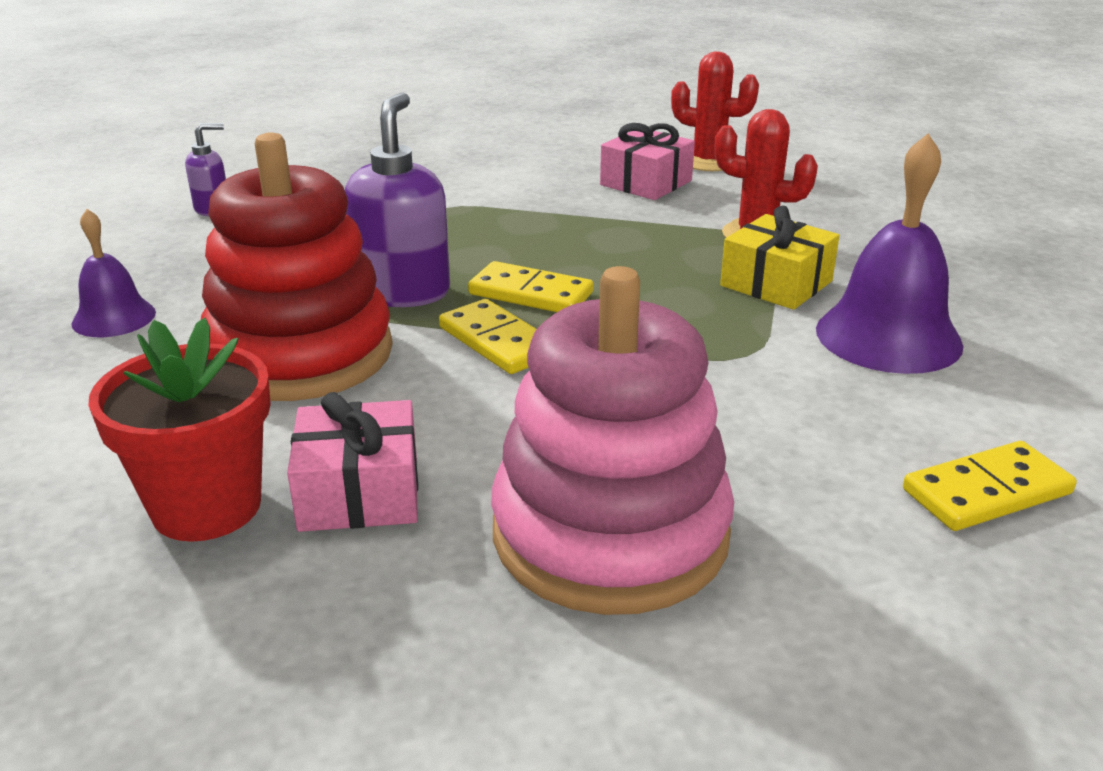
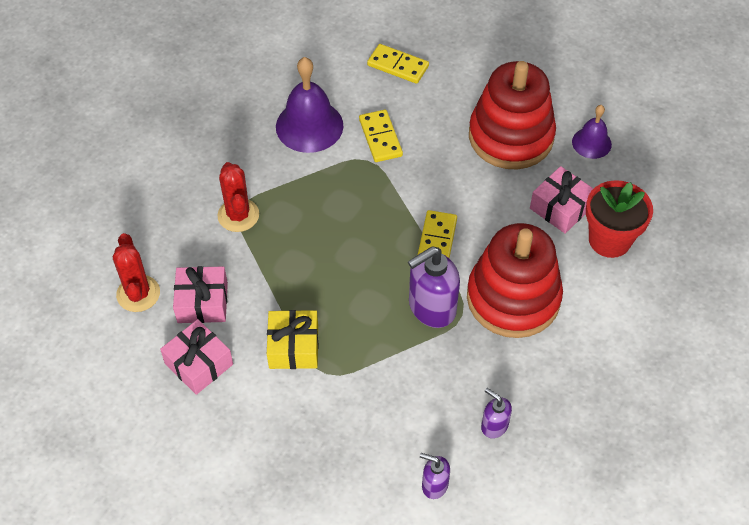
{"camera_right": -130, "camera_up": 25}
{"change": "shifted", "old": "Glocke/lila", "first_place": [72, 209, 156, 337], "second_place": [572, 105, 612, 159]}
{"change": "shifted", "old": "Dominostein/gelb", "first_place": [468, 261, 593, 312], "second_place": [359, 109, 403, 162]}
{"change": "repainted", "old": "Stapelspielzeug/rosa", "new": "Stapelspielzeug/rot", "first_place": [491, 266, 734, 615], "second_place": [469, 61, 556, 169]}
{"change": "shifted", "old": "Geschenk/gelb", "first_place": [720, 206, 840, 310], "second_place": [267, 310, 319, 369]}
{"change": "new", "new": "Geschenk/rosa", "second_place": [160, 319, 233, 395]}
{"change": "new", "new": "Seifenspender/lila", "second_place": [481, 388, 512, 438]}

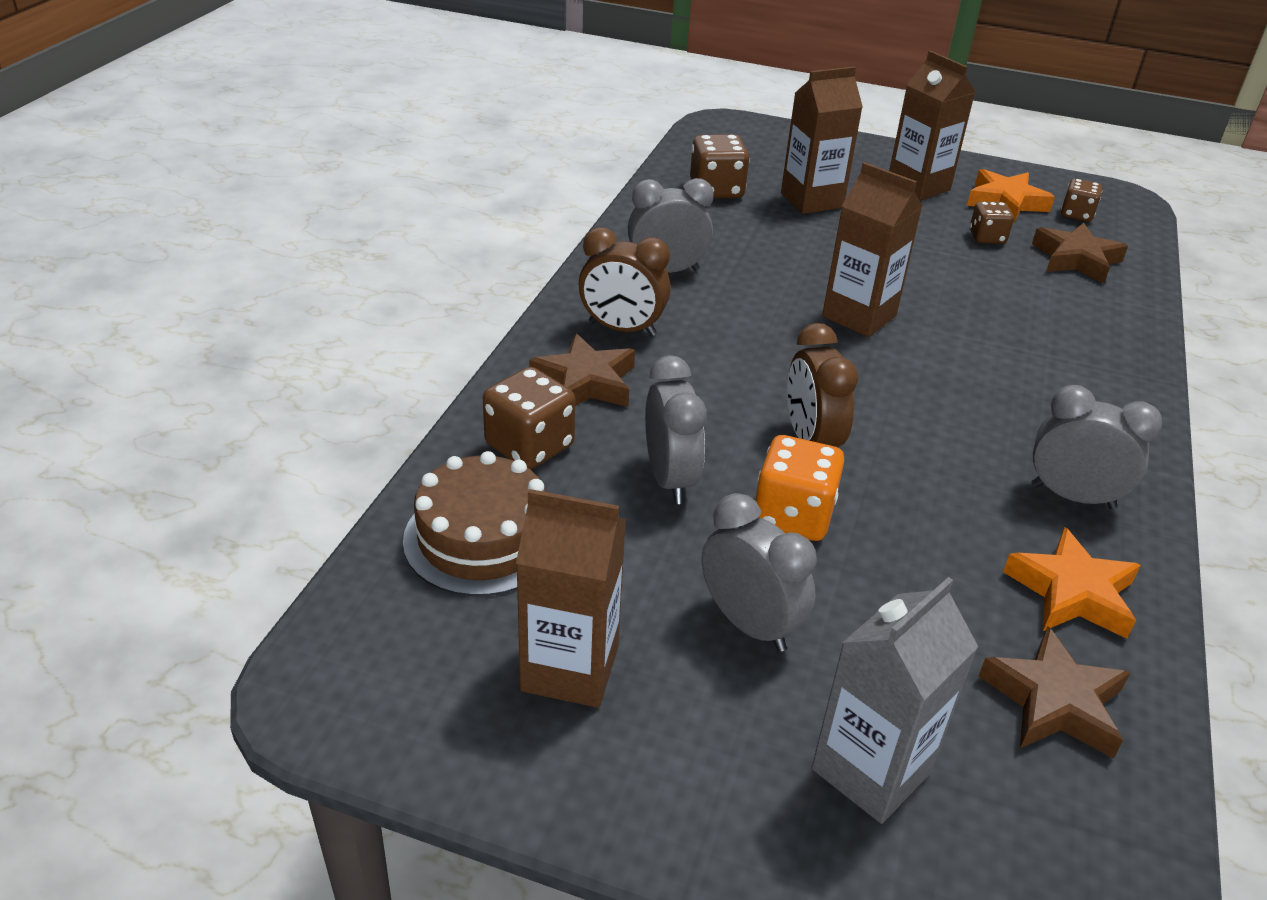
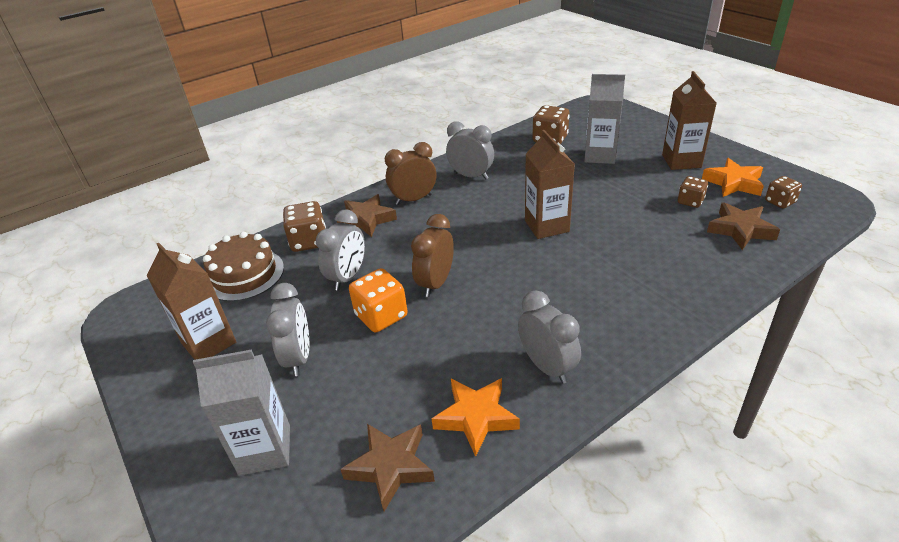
{"camera_right": 40, "camera_up": 0}
{"change": "rotated", "old": "Wecker/braun", "first_place": [578, 227, 671, 336], "second_place": [385, 142, 436, 205], "degrees": 105}
{"change": "repainted", "old": "Getränkekarton/braun", "new": "Getränkekarton/grau", "first_place": [781, 66, 863, 214], "second_place": [584, 74, 625, 164]}

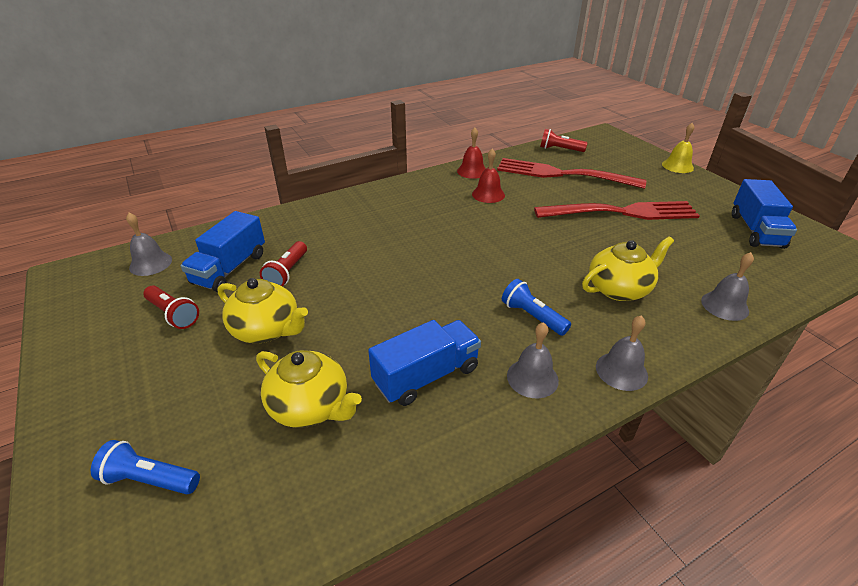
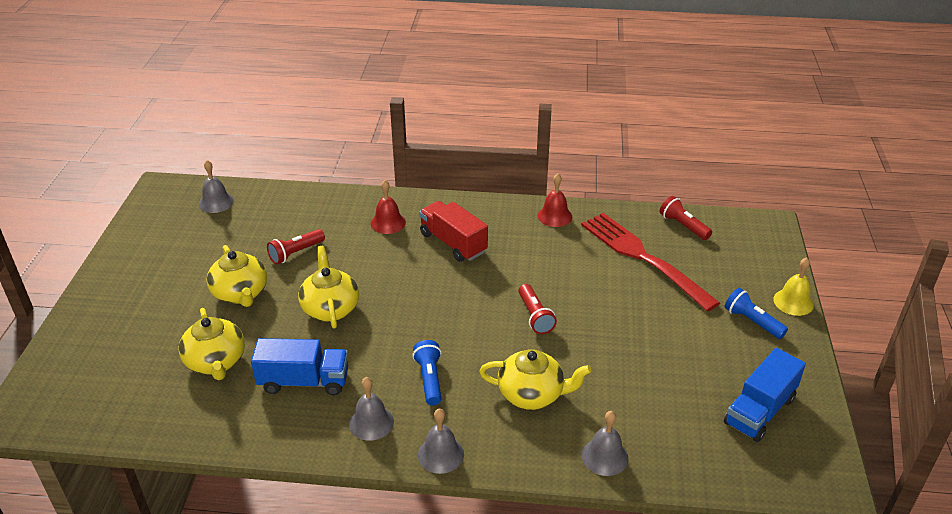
{"camera_right": 35, "camera_up": 0}
{"change": "shifted", "old": "Taschenlampe/blau", "first_place": [91, 440, 200, 494], "second_place": [725, 288, 788, 339]}
{"change": "shifted", "old": "Taschenlampe/rot", "first_place": [143, 285, 199, 329], "second_place": [518, 284, 557, 334]}
{"change": "gone", "old": "Lastwagen/blau", "first_place": [181, 211, 265, 292]}
{"change": "shifted", "old": "Glocke/rot", "first_place": [472, 148, 505, 203], "second_place": [371, 180, 406, 234]}
{"change": "gone", "old": "Gabel/rot", "first_place": [534, 201, 700, 220]}
{"change": "new", "new": "Teekanne/gelb", "second_place": [298, 246, 359, 328]}
{"change": "new", "new": "Lastwagen/rot", "second_place": [419, 201, 488, 262]}

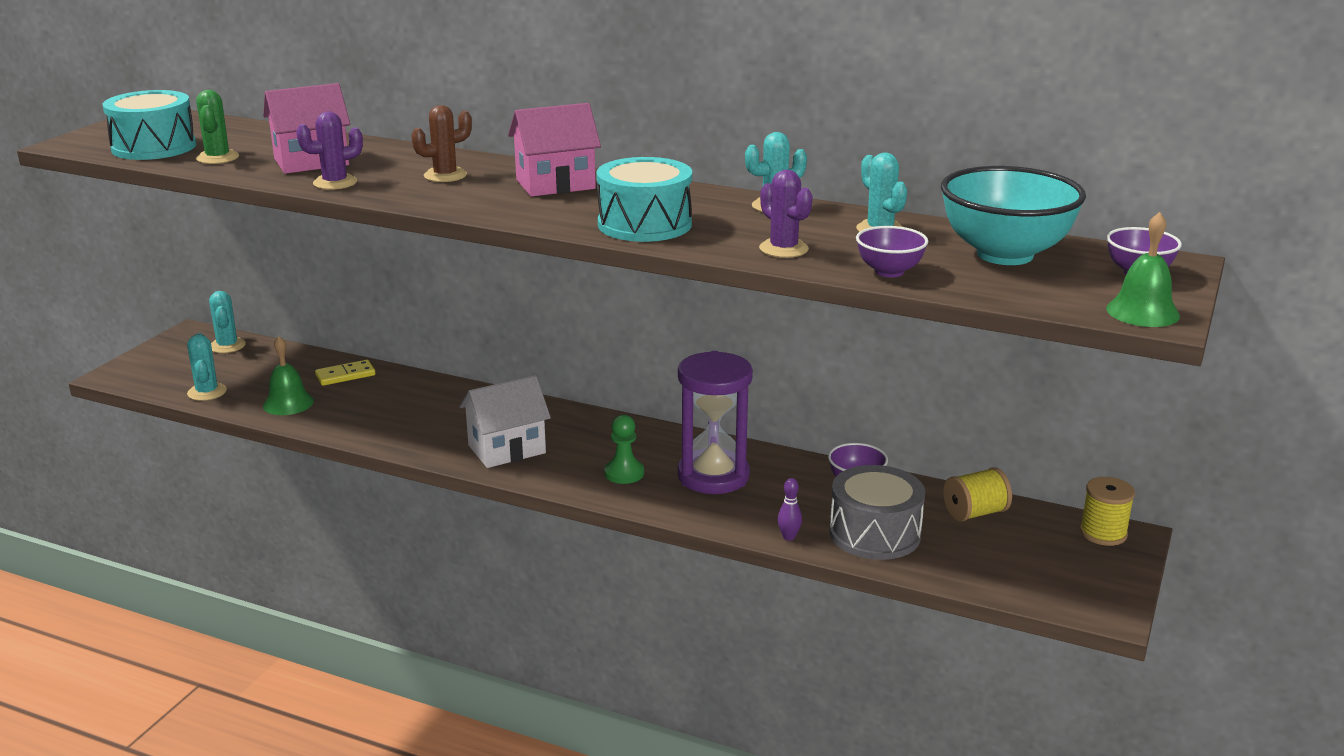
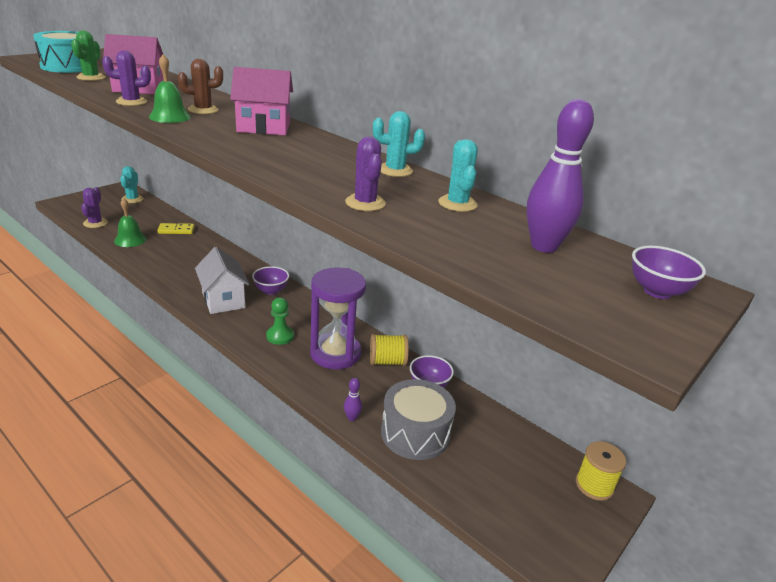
{"camera_right": 15, "camera_up": 5}
{"change": "repainted", "old": "Kaktus/türkis", "new": "Kaktus/lila", "first_place": [187, 333, 227, 401], "second_place": [81, 187, 108, 228]}
{"change": "rotated", "old": "Haus/weiß", "first_place": [459, 375, 551, 468], "second_place": [195, 247, 250, 314], "degrees": 75}
{"change": "gone", "old": "Trommel/türkis", "first_place": [596, 157, 692, 242]}
{"change": "shifted", "old": "Schüssel/lila", "first_place": [856, 226, 928, 277], "second_place": [252, 266, 289, 295]}
{"change": "swapped", "old": "Schüssel/türkis", "new": "Bowlingkegel/lila", "first_place": [941, 166, 1086, 265], "second_place": [527, 99, 594, 253]}
{"change": "shifted", "old": "Garnrolle/gelb", "first_place": [943, 467, 1012, 522], "second_place": [370, 334, 409, 366]}
{"change": "shifted", "old": "Glocke/grün", "first_place": [1106, 212, 1180, 327], "second_place": [149, 54, 191, 123]}

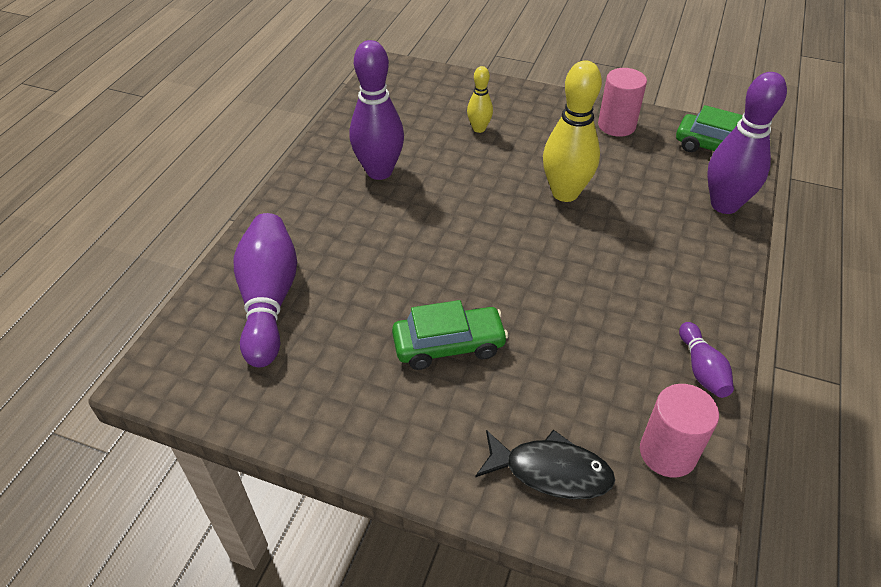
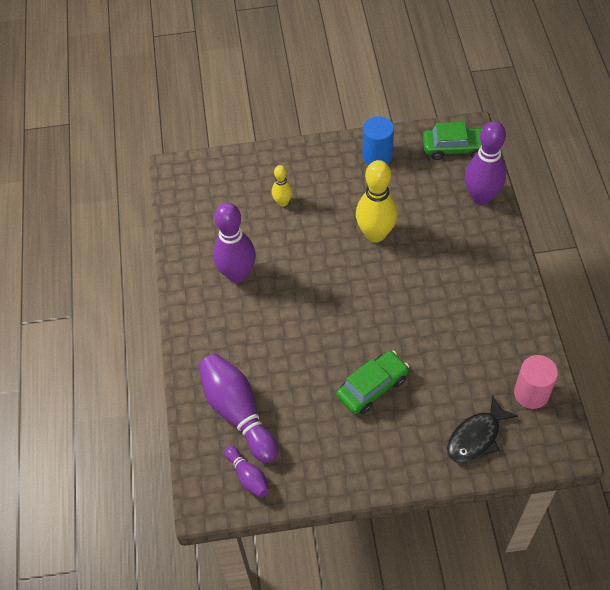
{"camera_right": -25, "camera_up": 10}
{"change": "rotated", "old": "Fisch/schwarz", "first_place": [475, 429, 615, 499], "second_place": [447, 395, 518, 463], "degrees": 150}
{"change": "repainted", "old": "Vollzylinder/rosa", "new": "Vollzylinder/blau", "first_place": [598, 68, 647, 137], "second_place": [363, 116, 394, 165]}
{"change": "shifted", "old": "Bowlingkegel/lila", "first_place": [679, 322, 734, 398], "second_place": [224, 446, 269, 498]}

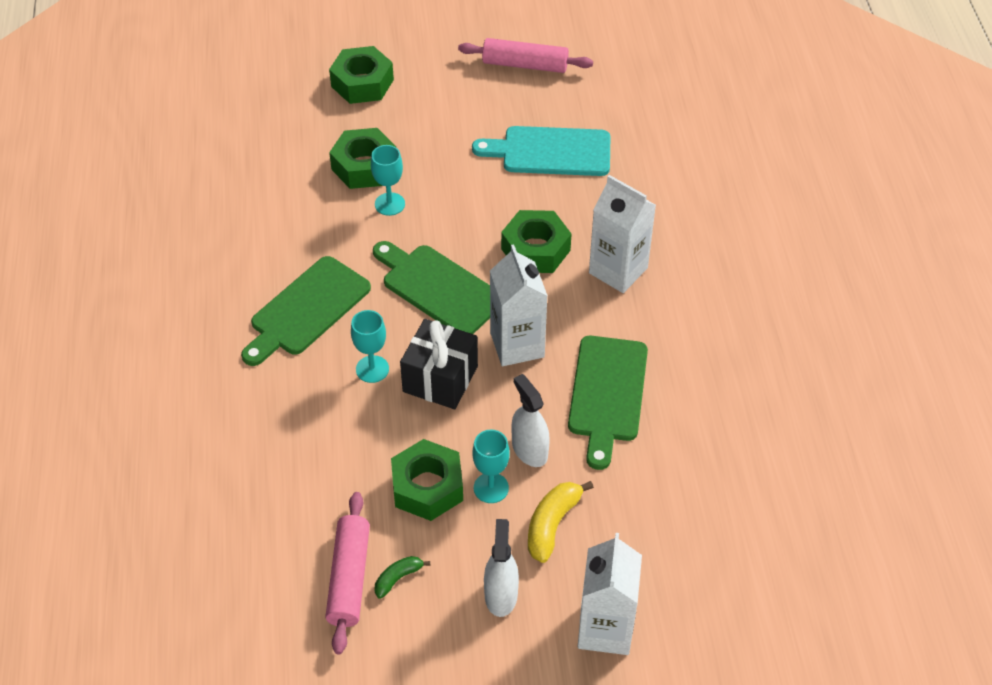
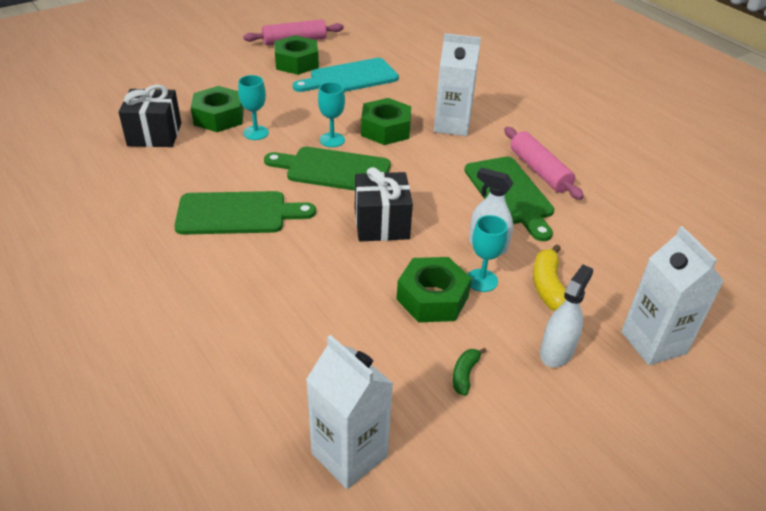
{"camera_right": -30, "camera_up": -10}
{"change": "rotated", "old": "Schneidebrett/grün", "first_place": [241, 256, 371, 366], "second_place": [174, 191, 316, 235], "degrees": -105}
{"change": "shifted", "old": "Nudelholz/rosa", "first_place": [325, 492, 370, 654], "second_place": [504, 127, 584, 200]}
{"change": "shifted", "old": "Sechskantmutter/grün", "first_place": [329, 46, 394, 104], "second_place": [274, 35, 319, 75]}
{"change": "shifted", "old": "Kelch/türkis", "first_place": [351, 310, 389, 383], "second_place": [318, 82, 345, 147]}
{"change": "rotated", "old": "Sprühflasche/weiß", "first_place": [484, 519, 519, 617], "second_place": [540, 265, 593, 367], "degrees": 60}
{"change": "shifted", "old": "Getränkekarton/weiß", "first_place": [490, 244, 548, 366], "second_place": [306, 335, 393, 489]}
{"change": "new", "new": "Geschenk/schwarz", "second_place": [119, 85, 181, 147]}

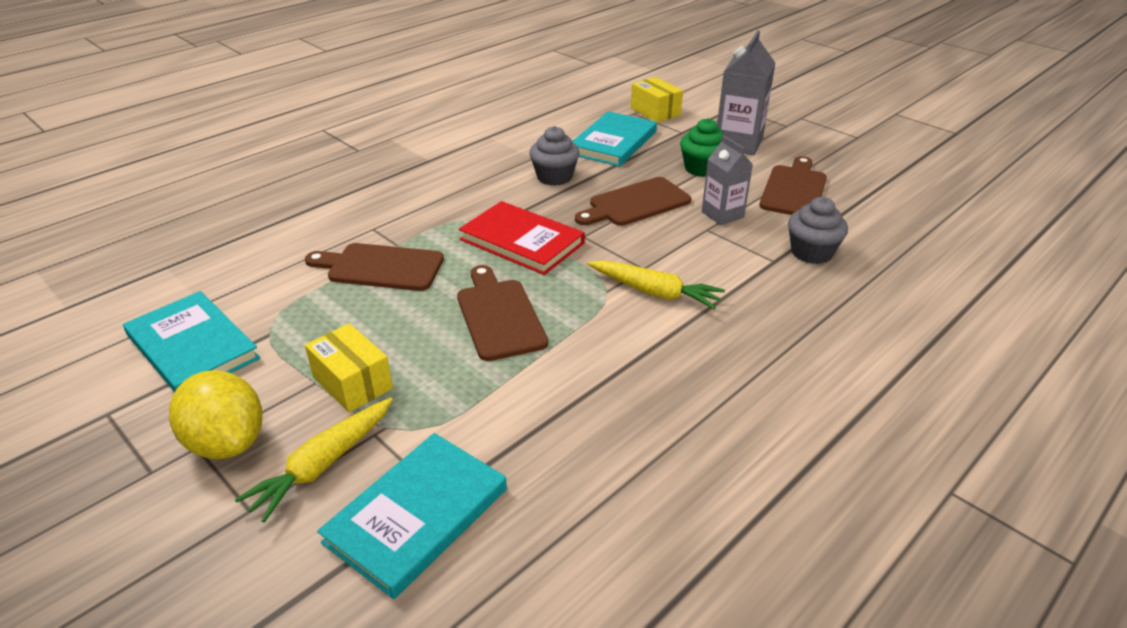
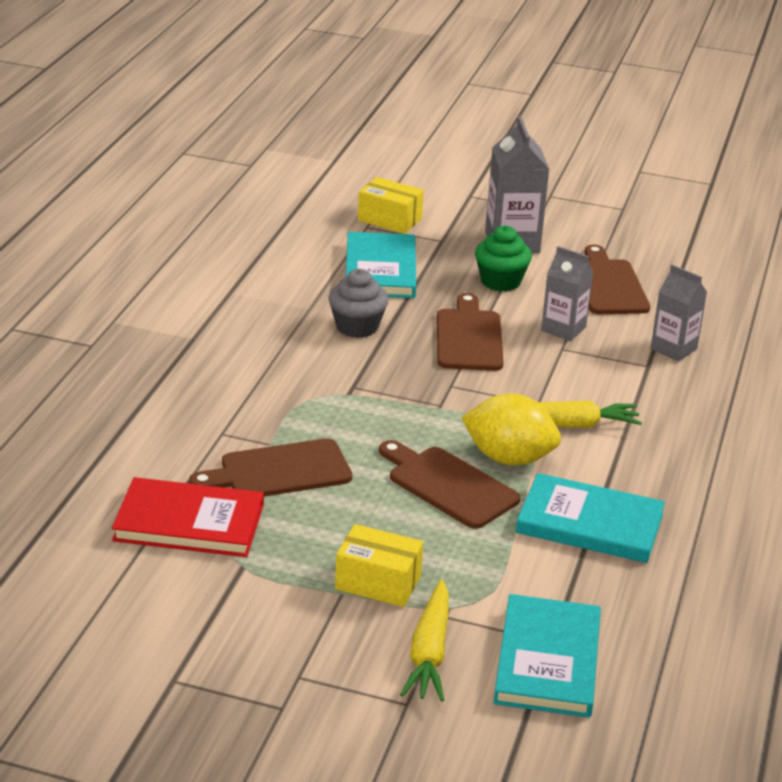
{"camera_right": -30, "camera_up": -5}
{"change": "shifted", "old": "Buch/türkis", "first_place": [123, 291, 260, 392], "second_place": [516, 473, 665, 563]}
{"change": "shifted", "old": "Zitrone/gelb", "first_place": [169, 370, 263, 459], "second_place": [461, 394, 561, 466]}
{"change": "shifted", "old": "Buch/rot", "first_place": [459, 201, 585, 275], "second_place": [112, 477, 264, 557]}
{"change": "rotated", "old": "Schneidebrett/braun", "first_place": [575, 177, 691, 226], "second_place": [437, 293, 504, 371], "degrees": 150}
{"change": "swapped", "old": "Muffin/grau", "new": "Getränkekarton/grau", "first_place": [788, 197, 848, 264], "second_place": [651, 265, 707, 361]}

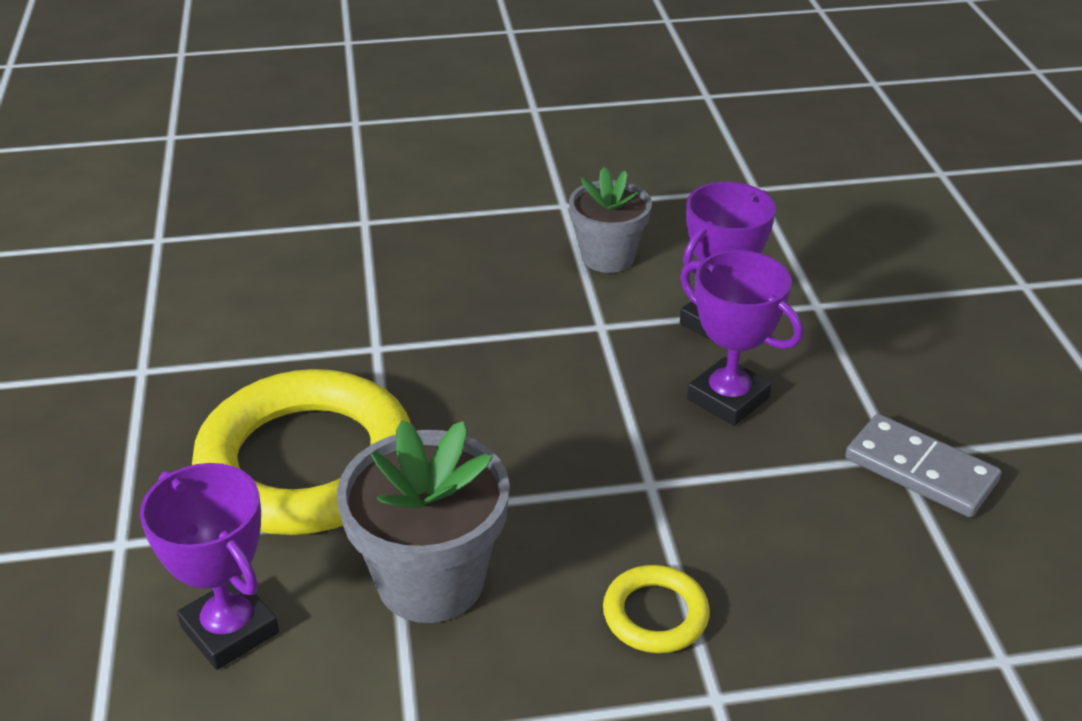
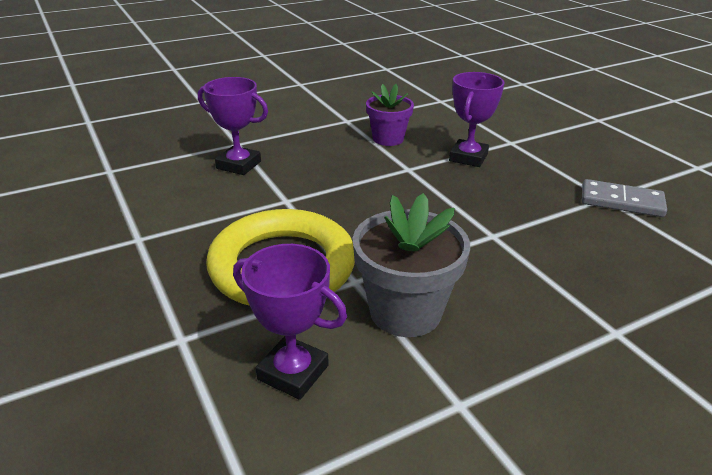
{"camera_right": -20, "camera_up": -5}
{"change": "repainted", "old": "Blumentopf/grau", "new": "Blumentopf/lila", "first_place": [569, 167, 652, 273], "second_place": [366, 84, 414, 146]}
{"change": "gone", "old": "Ring/gelb", "first_place": [603, 565, 710, 653]}
{"change": "shifted", "old": "Pokal/lila", "first_place": [680, 250, 803, 426], "second_place": [198, 77, 268, 175]}

